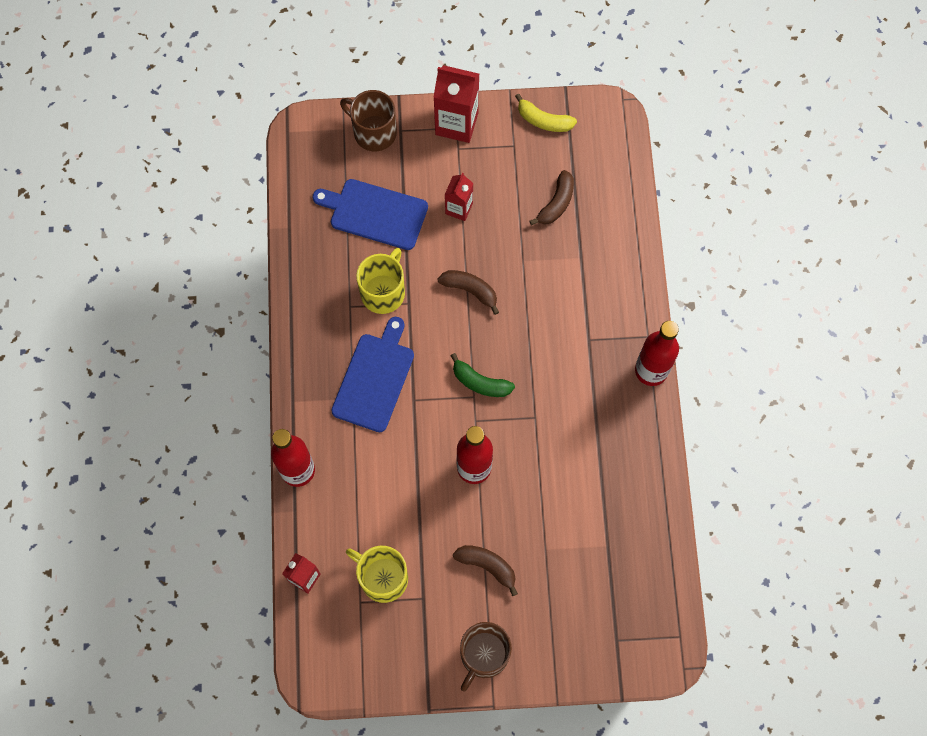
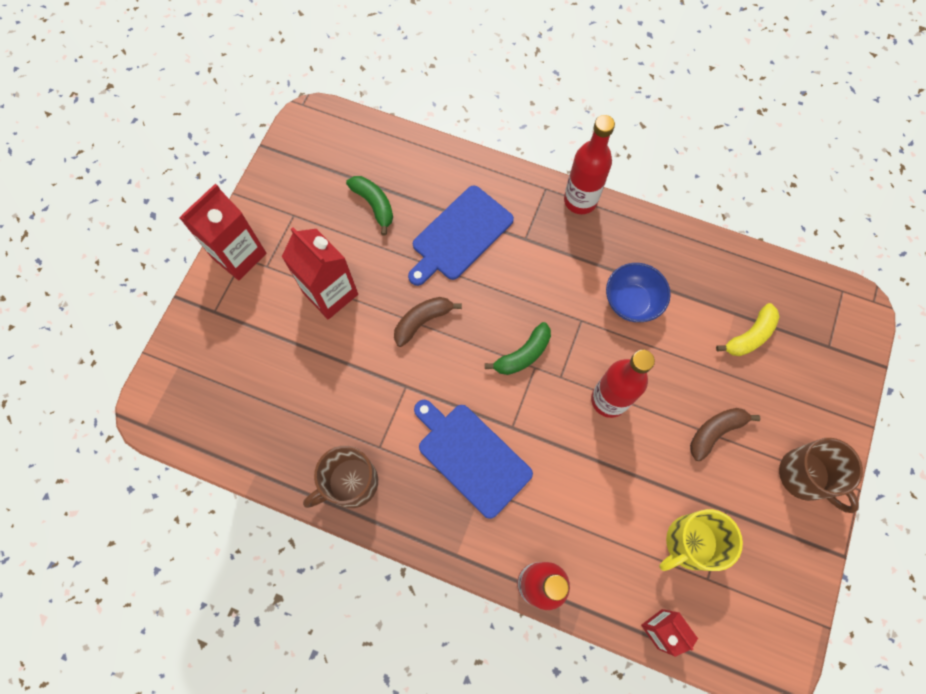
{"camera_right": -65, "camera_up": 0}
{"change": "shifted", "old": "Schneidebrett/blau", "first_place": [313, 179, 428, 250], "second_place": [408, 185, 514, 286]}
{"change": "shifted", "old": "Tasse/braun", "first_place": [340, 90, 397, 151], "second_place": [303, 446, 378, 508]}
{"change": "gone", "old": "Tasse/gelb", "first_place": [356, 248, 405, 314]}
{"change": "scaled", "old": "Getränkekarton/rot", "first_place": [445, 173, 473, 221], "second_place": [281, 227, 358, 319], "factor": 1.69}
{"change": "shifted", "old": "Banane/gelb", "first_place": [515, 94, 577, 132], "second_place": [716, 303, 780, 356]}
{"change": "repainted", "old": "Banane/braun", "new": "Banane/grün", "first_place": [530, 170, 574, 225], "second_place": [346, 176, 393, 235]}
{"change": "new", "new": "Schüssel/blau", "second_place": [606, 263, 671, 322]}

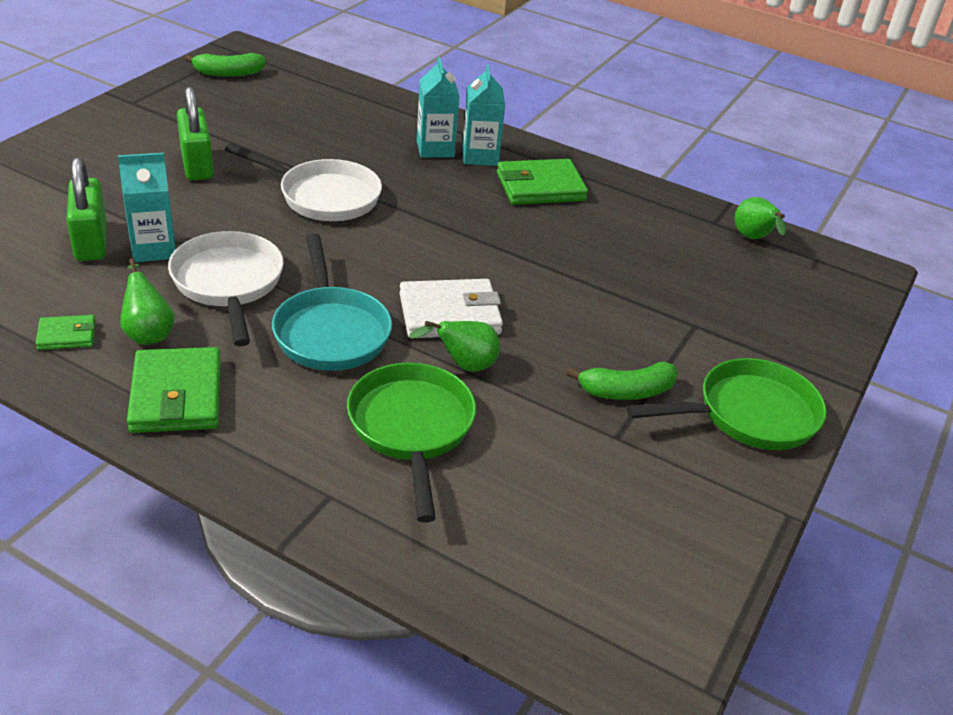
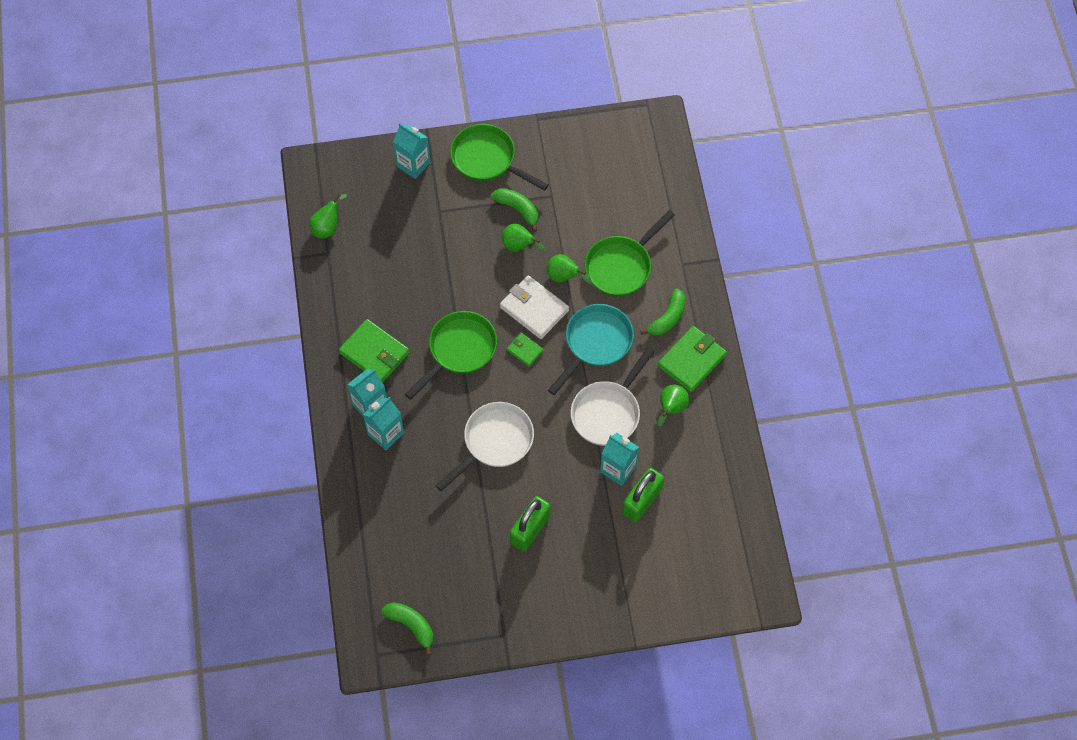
{"camera_right": -125, "camera_up": 25}
{"change": "shifted", "old": "Geldbörse/grün", "first_place": [35, 315, 96, 350], "second_place": [507, 333, 544, 367]}
{"change": "rotated", "old": "Pfanne/weiß", "first_place": [225, 143, 382, 221], "second_place": [435, 402, 534, 491], "degrees": 60}
{"change": "new", "new": "Getränkekarton/türkis", "second_place": [393, 124, 430, 179]}
{"change": "new", "new": "Pfanne/grün", "second_place": [405, 311, 497, 400]}
{"change": "new", "new": "Birne/grün", "second_place": [502, 223, 546, 252]}
{"change": "new", "new": "Banane/grün", "second_place": [640, 289, 685, 336]}

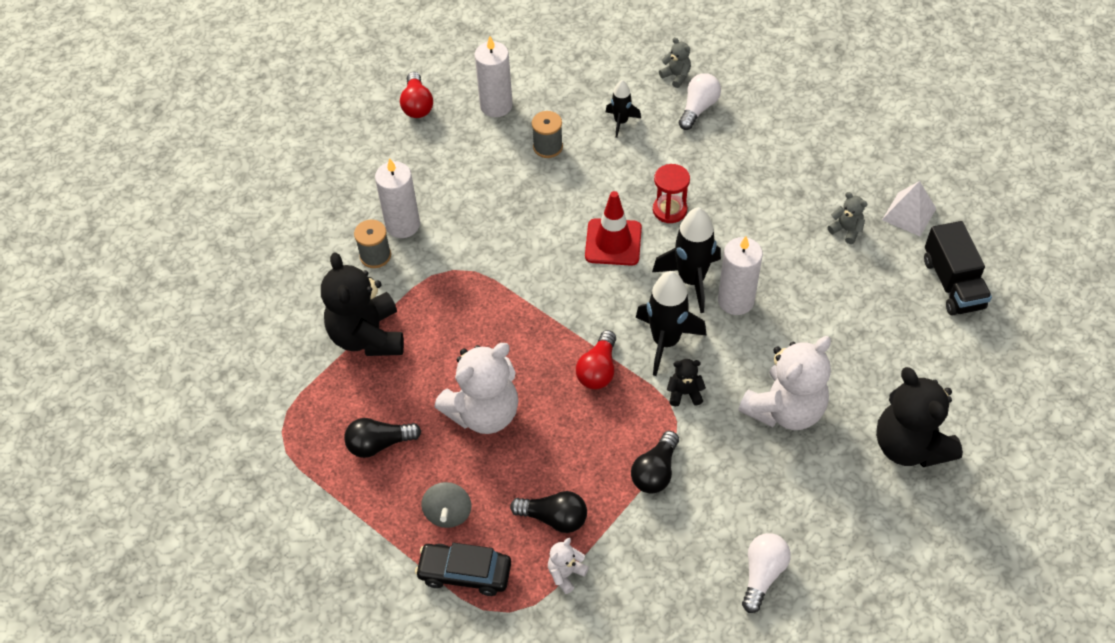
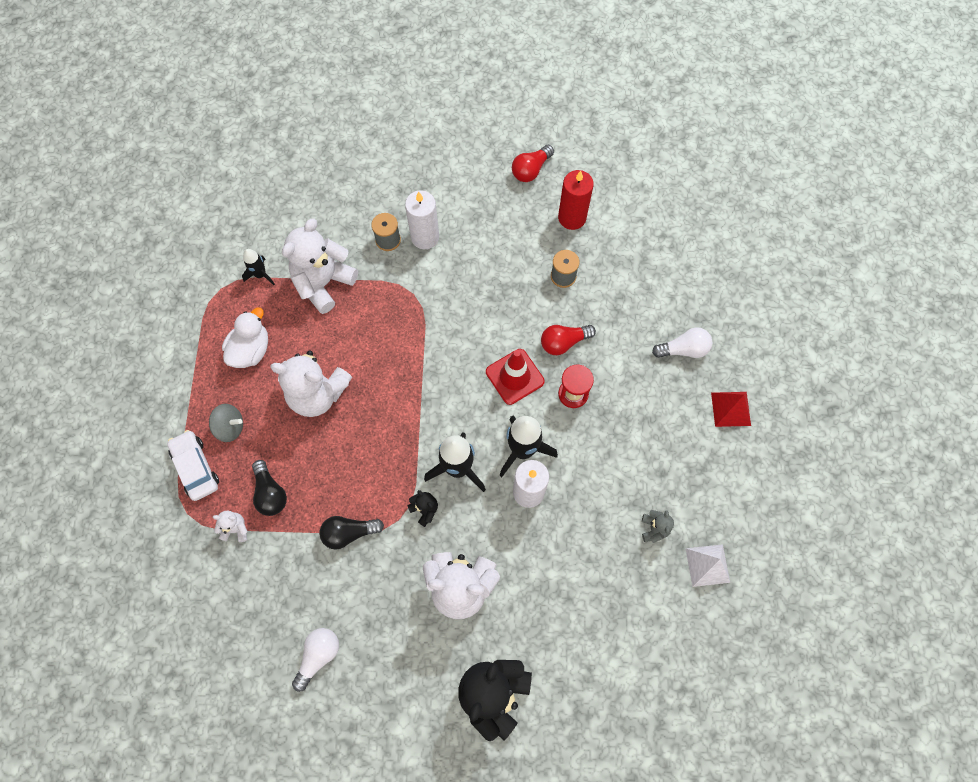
{"camera_right": 50, "camera_up": 15}
{"change": "repainted", "old": "Teddybär/schwarz", "new": "Teddybär/weiß", "first_place": [321, 252, 404, 356], "second_place": [282, 218, 358, 314]}
{"change": "swapped", "old": "Glühbirne/schwarz", "new": "Ente/weiß", "first_place": [344, 418, 421, 458], "second_place": [222, 307, 268, 368]}
{"change": "repainted", "old": "Auto/schwarz", "new": "Auto/weiß", "first_place": [415, 542, 511, 596], "second_place": [167, 430, 219, 501]}
{"change": "rotated", "old": "Kreisel/grau", "first_place": [421, 482, 472, 528], "second_place": [209, 404, 243, 442], "degrees": -135}
{"change": "repainted", "old": "Kerze/weiß", "new": "Kerze/rot", "first_place": [475, 36, 513, 117], "second_place": [558, 170, 594, 230]}
{"change": "shifted", "old": "Glühbirne/rot", "first_place": [576, 330, 616, 389], "second_place": [541, 325, 596, 355]}
{"change": "shifted", "old": "Rakete/schwarz", "first_place": [606, 80, 641, 138], "second_place": [242, 249, 275, 285]}
{"change": "gone", "old": "Teddybär/grau", "first_place": [659, 37, 691, 88]}
{"change": "rotated", "old": "Glühbirne/weiß", "first_place": [742, 533, 791, 613], "second_place": [292, 628, 339, 692], "degrees": -45}
{"change": "gone", "old": "Lastwagen/schwarz", "first_place": [924, 221, 992, 316]}
{"change": "new", "new": "Pyramide/rot", "second_place": [711, 392, 751, 427]}

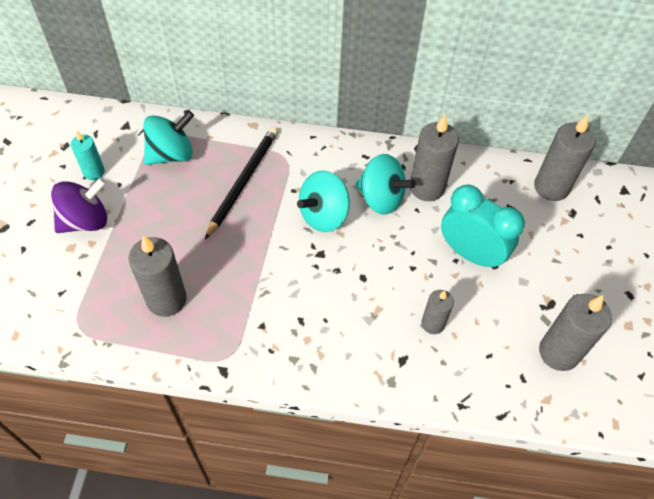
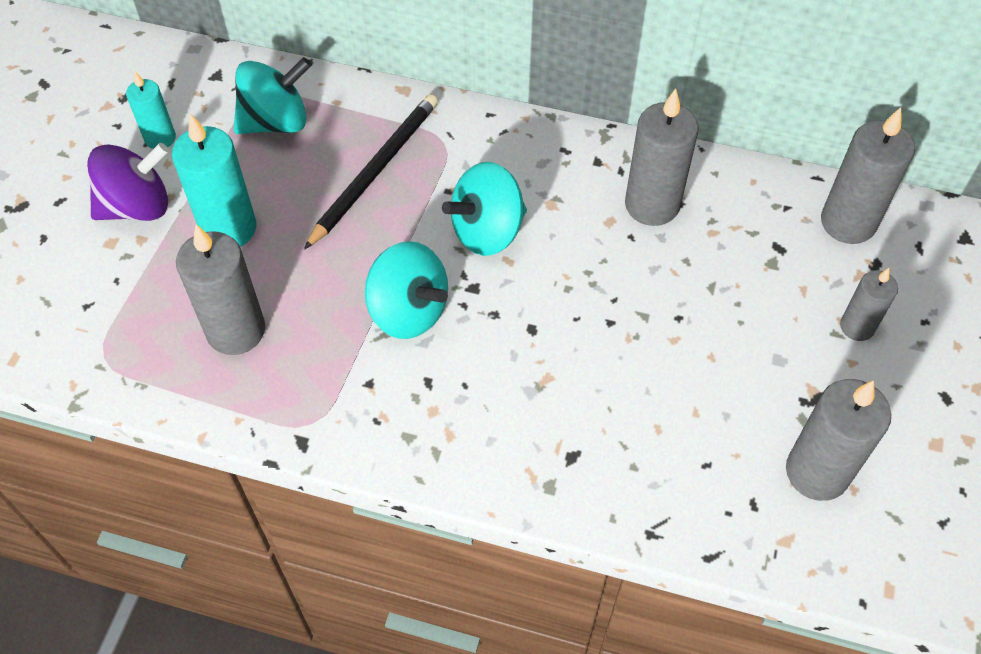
{"camera_right": 10, "camera_up": 0}
{"change": "shifted", "old": "Kreisel/türkis", "first_place": [355, 154, 416, 214], "second_place": [365, 241, 448, 339]}
{"change": "shifted", "old": "Kerze/grau", "first_place": [421, 290, 454, 334], "second_place": [840, 268, 898, 341]}
{"change": "gone", "old": "Wecker/türkis", "first_place": [441, 185, 525, 270]}
{"change": "new", "new": "Kerze/türkis", "second_place": [172, 114, 257, 247]}

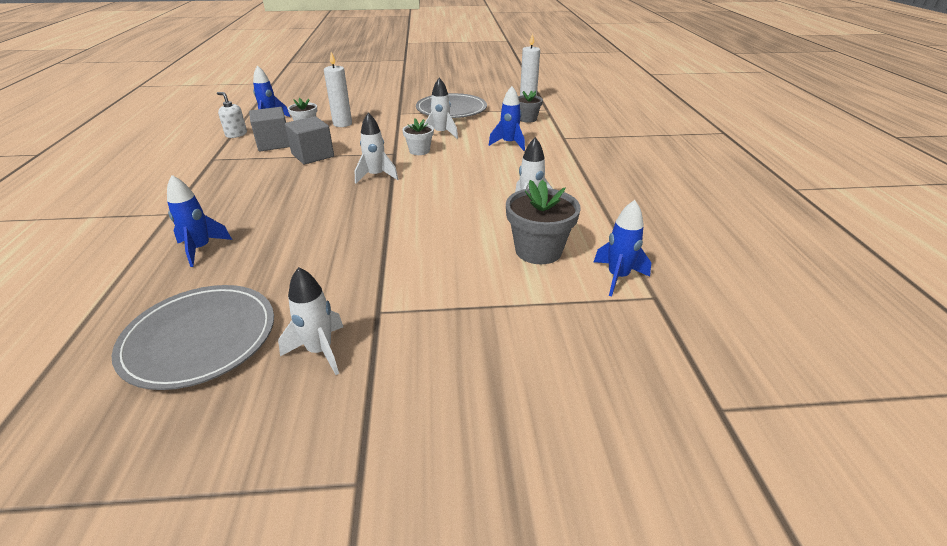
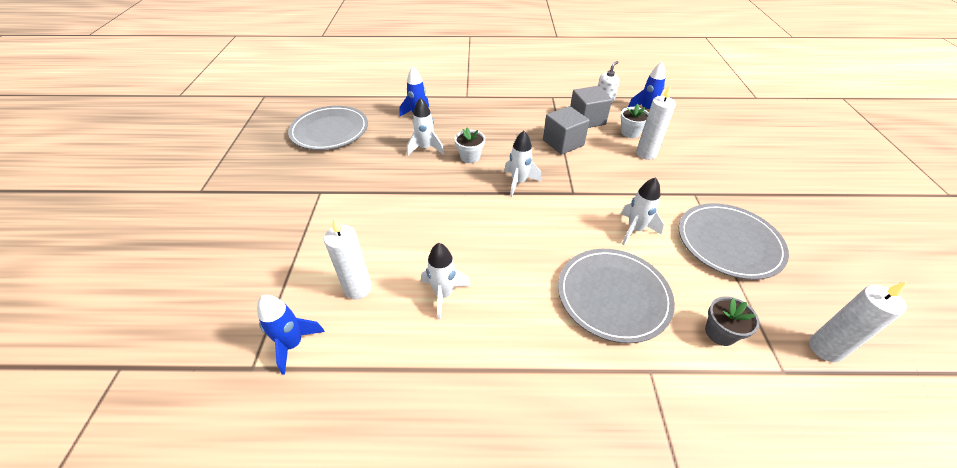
{"camera_right": 95, "camera_up": 10}
{"change": "shifted", "old": "Rakete/weiß", "first_place": [278, 267, 343, 375], "second_place": [407, 98, 444, 156]}
{"change": "shifted", "old": "Blumentopf/weiß", "first_place": [402, 118, 434, 155], "second_place": [455, 128, 485, 163]}
{"change": "swapped", "old": "Rakete/blau", "new": "Teller/grau", "first_place": [489, 86, 525, 151], "second_place": [558, 249, 675, 343]}
{"change": "swapped", "old": "Blumentopf/grau", "new": "Kerze/weiß", "first_place": [506, 180, 581, 264], "second_place": [324, 218, 372, 299]}

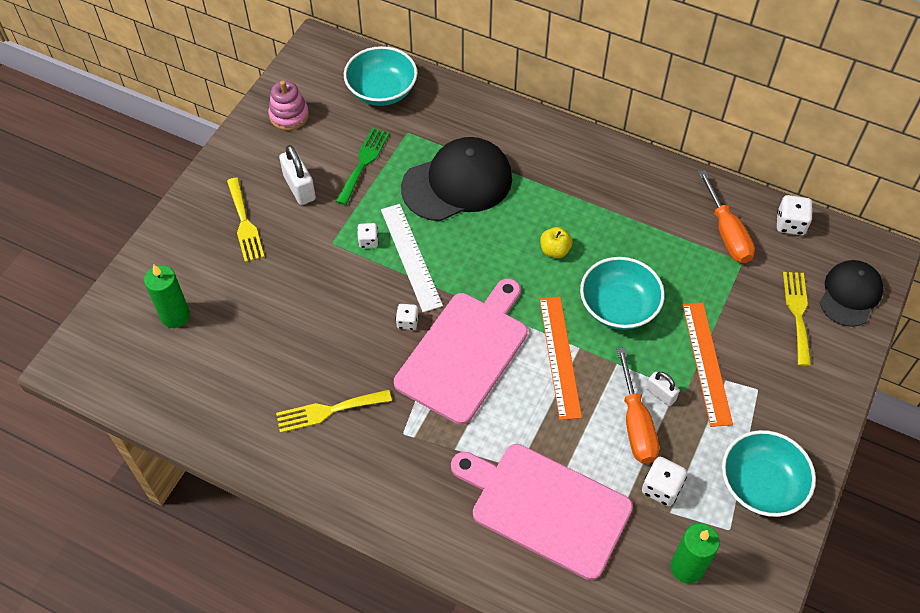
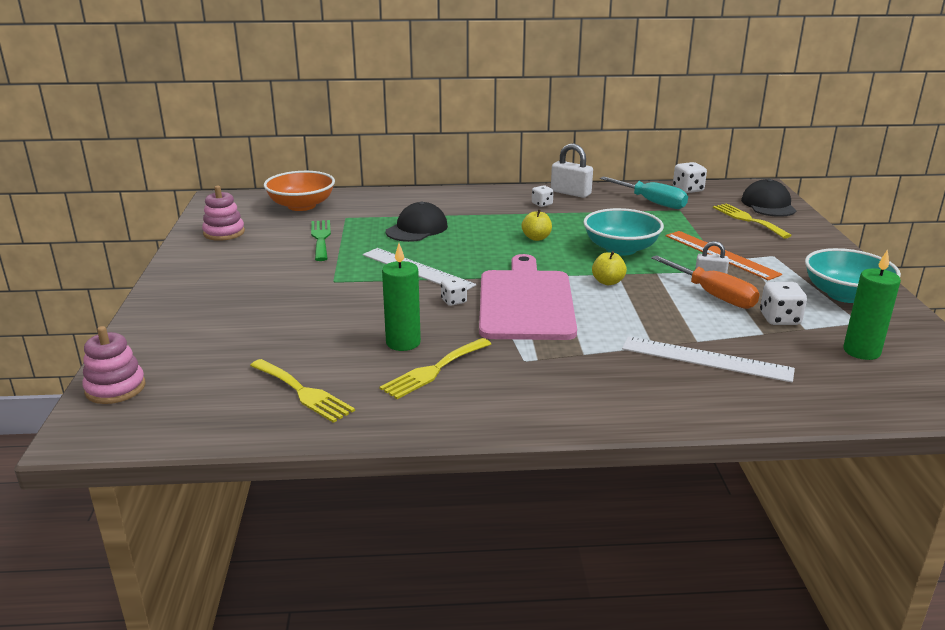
{"camera_right": -30, "camera_up": -30}
{"change": "shifted", "old": "Kerze/grün", "first_place": [144, 264, 190, 328], "second_place": [382, 243, 421, 351]}
{"change": "shifted", "old": "Gabel/gelb", "first_place": [227, 178, 265, 262], "second_place": [250, 359, 355, 423]}
{"change": "shifted", "old": "Vorhängeschloss/weiß", "first_place": [279, 145, 316, 205], "second_place": [551, 144, 593, 198]}
{"change": "repainted", "old": "Schüssel/türkis", "new": "Schüssel/orange", "first_place": [344, 46, 417, 106], "second_place": [264, 171, 335, 211]}
{"change": "shifted", "old": "Spielwürfel/weiß", "first_place": [357, 223, 379, 248], "second_place": [532, 185, 554, 207]}
{"change": "scaled", "old": "Kappe/schwarz", "first_place": [401, 137, 512, 221], "second_place": [386, 202, 448, 242], "factor": 0.63}
{"change": "swapped", "old": "Schneidebrett/rosa", "new": "Lineal/weiß", "first_place": [451, 444, 633, 580], "second_place": [622, 336, 795, 383]}
{"change": "swapped", "old": "Lineal/orange", "new": "Apfel/gelb", "first_place": [539, 296, 582, 420], "second_place": [592, 251, 627, 285]}
{"change": "repainted", "old": "Schraubenzieher/orange", "new": "Schraubenzieher/türkis", "first_place": [698, 170, 755, 263], "second_place": [600, 176, 688, 209]}
{"change": "new", "new": "Stapelspielzeug/rosa", "second_place": [82, 326, 145, 404]}

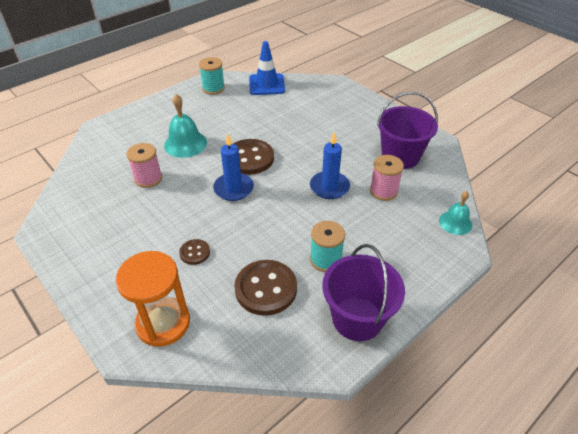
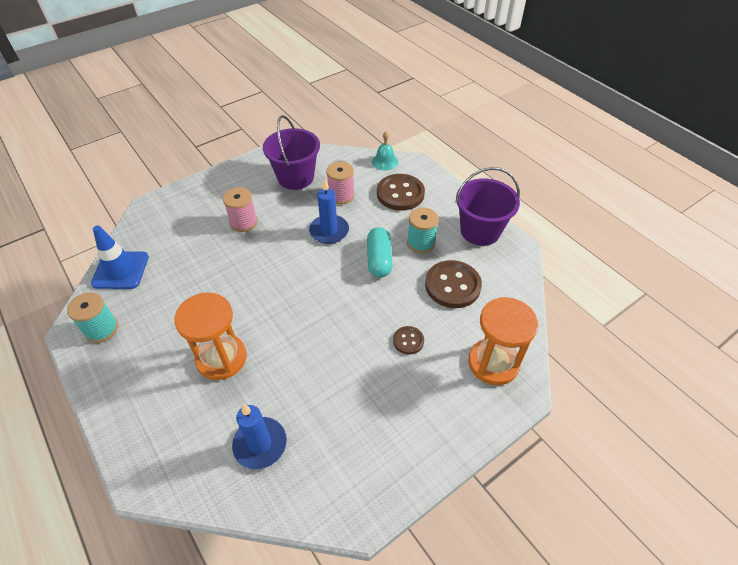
{"camera_right": -85, "camera_up": 5}
{"change": "shifted", "old": "Garnrolle/rosa", "first_place": [126, 143, 162, 188], "second_place": [223, 187, 257, 232]}
{"change": "swapped", "old": "Glocke/türkis", "new": "Sanduhr/orange", "first_place": [164, 94, 207, 158], "second_place": [174, 293, 247, 380]}
{"change": "shifted", "old": "Kerze/blau", "first_place": [213, 134, 254, 201], "second_place": [232, 404, 287, 469]}
{"change": "shifted", "old": "Knopf/braun", "first_place": [233, 139, 274, 175], "second_place": [377, 174, 425, 211]}
{"change": "new", "new": "Kapsel/türkis", "second_place": [367, 227, 393, 278]}

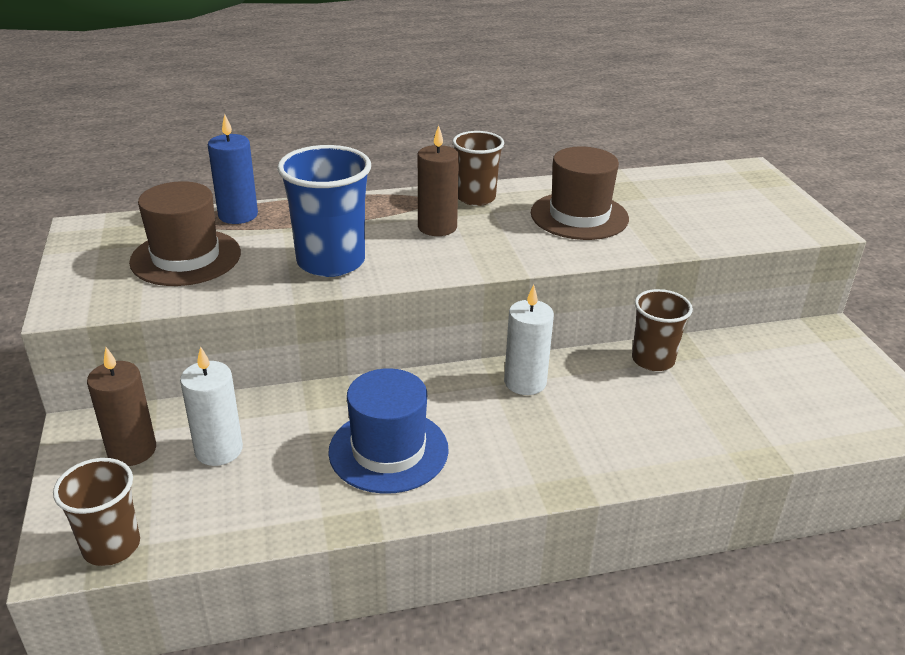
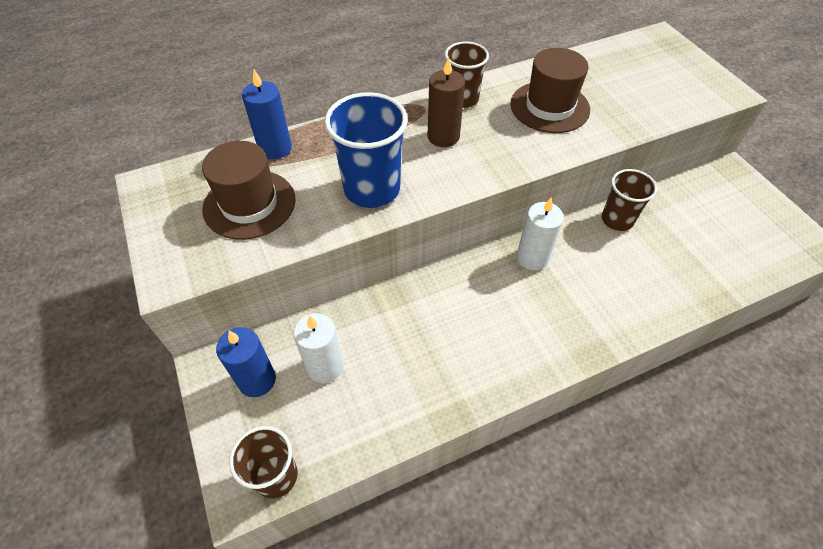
{"camera_right": -10, "camera_up": 20}
{"change": "repainted", "old": "Kerze/braun", "new": "Kerze/blau", "first_place": [87, 347, 156, 466], "second_place": [216, 327, 276, 397]}
{"change": "gone", "old": "Hut/blau", "first_place": [328, 368, 449, 494]}

